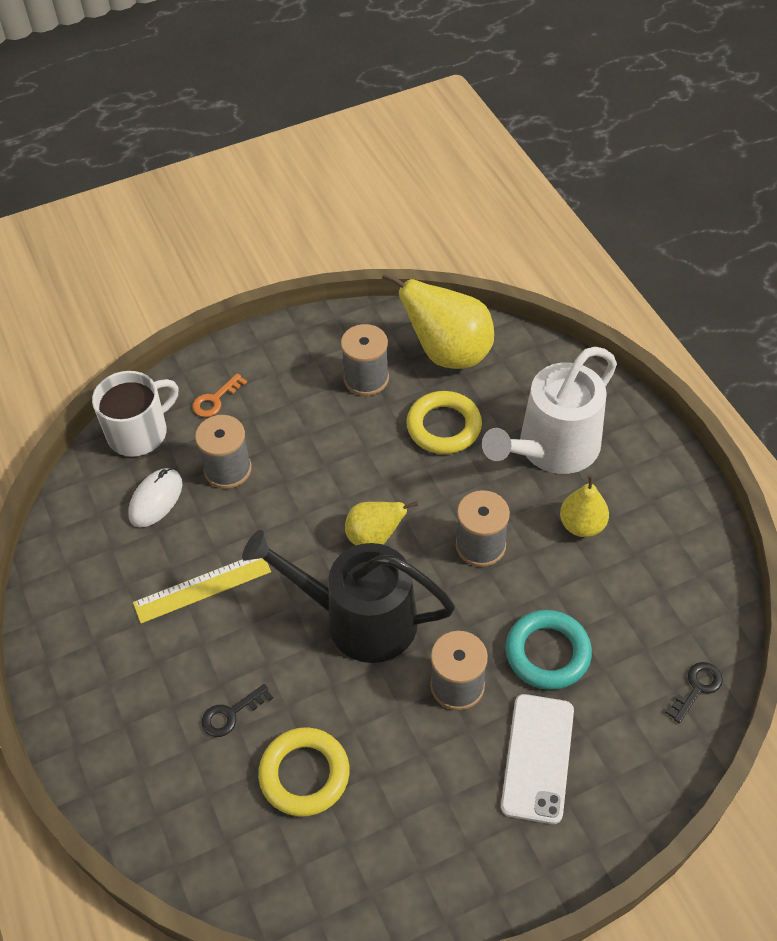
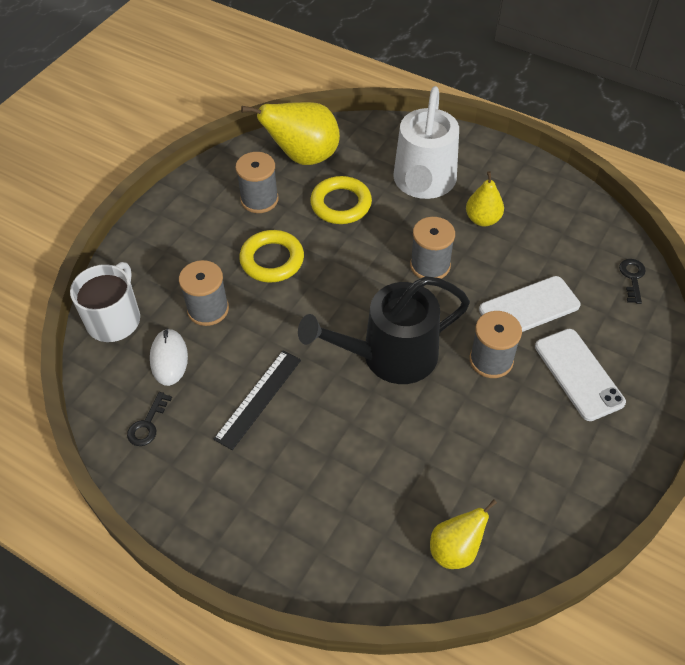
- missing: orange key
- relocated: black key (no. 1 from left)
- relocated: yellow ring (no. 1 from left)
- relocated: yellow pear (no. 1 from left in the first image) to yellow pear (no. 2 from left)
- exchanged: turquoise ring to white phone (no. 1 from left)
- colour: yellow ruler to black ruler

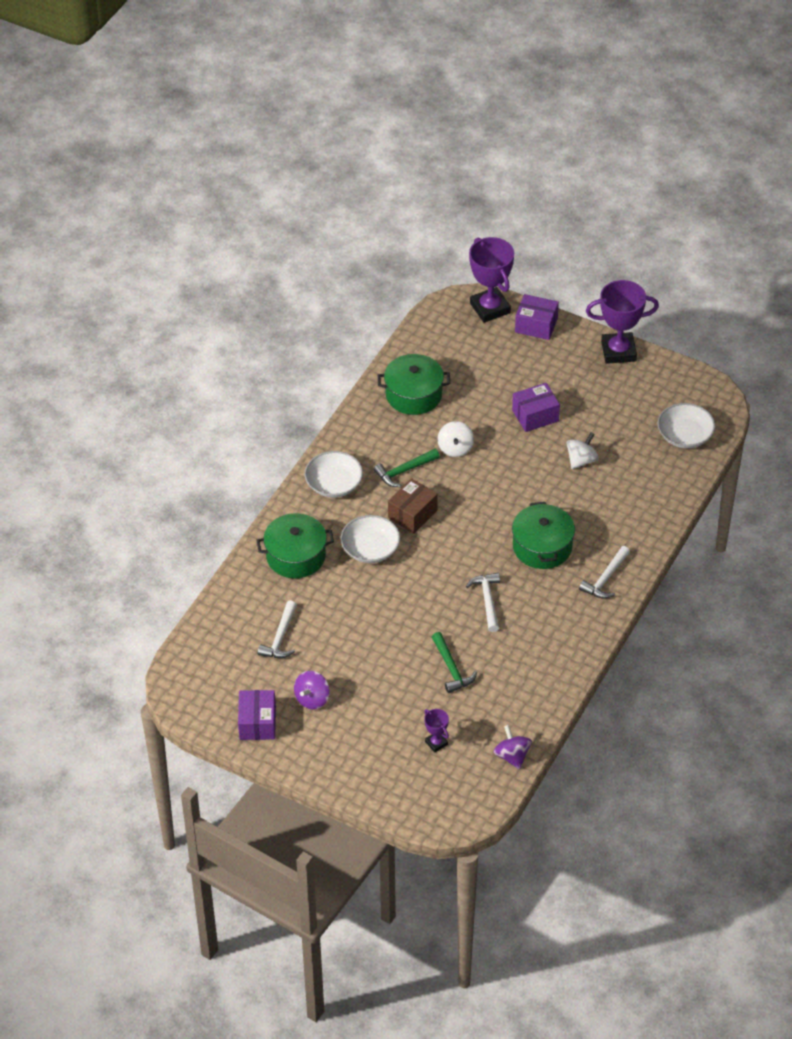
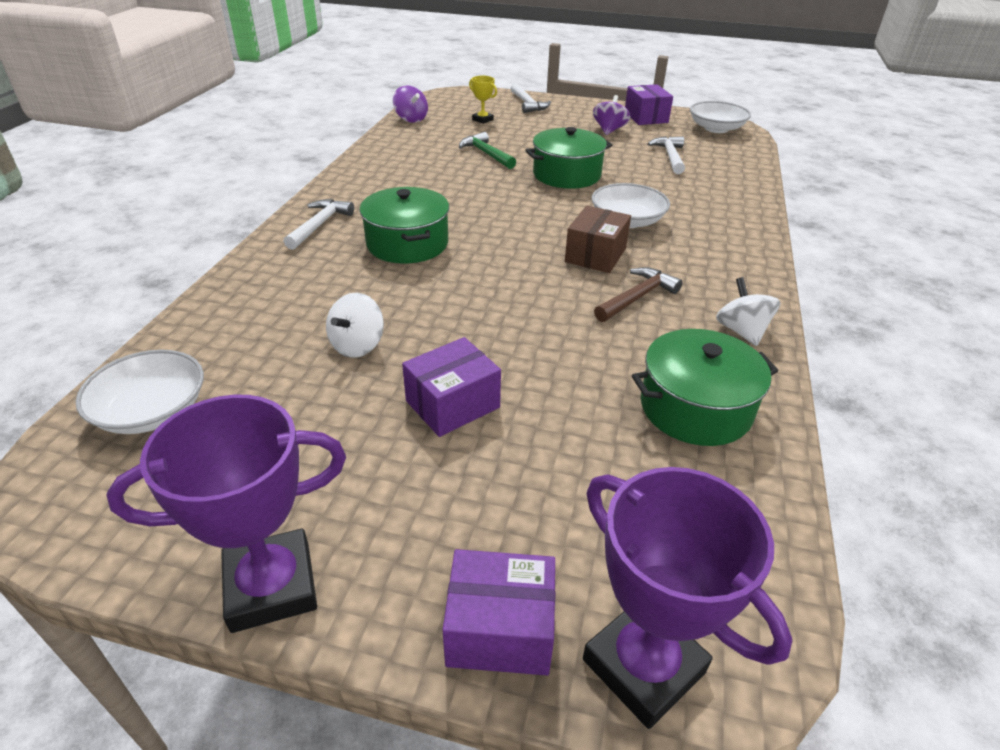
- relocated: green pot (no. 1 from left in the first image) to green pot (no. 2 from left)
- relocated: white bowl (no. 1 from left in the first image) to white bowl (no. 3 from left)
- relocated: white spinning top (no. 1 from left in the first image) to white spinning top (no. 2 from left)
- relocated: white hammer (no. 2 from left)
- colour: green hammer (no. 1 from left) to brown hammer
- colour: purple trophy (no. 1 from left) to yellow trophy

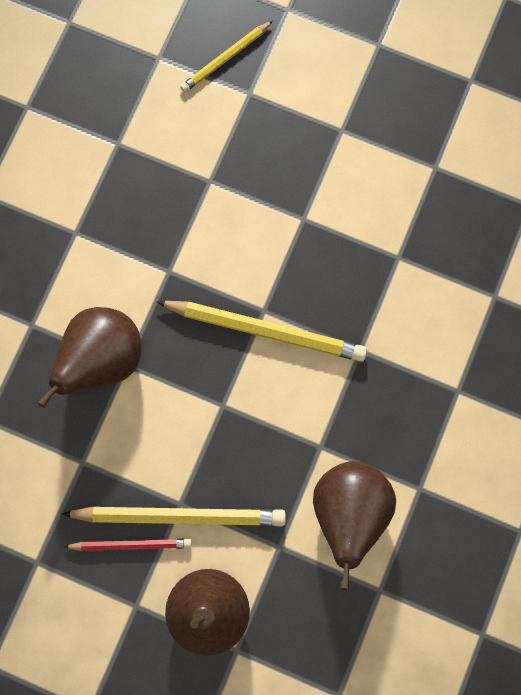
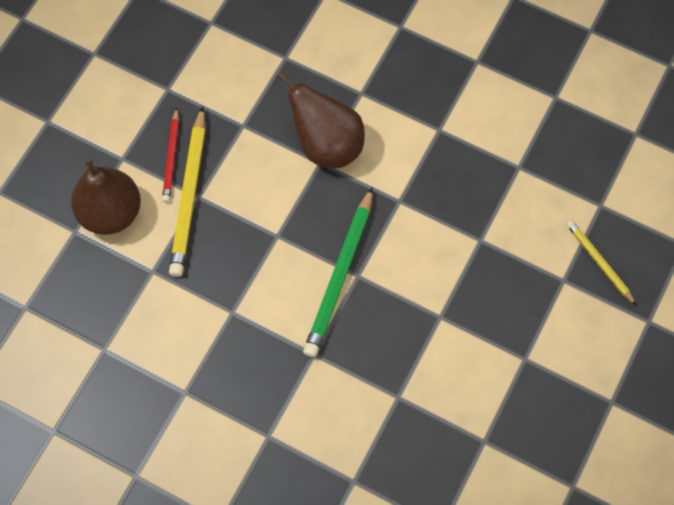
- missing: brown pear (no. 3 from left)
- colour: yellow pencil (no. 3 from left) to green pencil

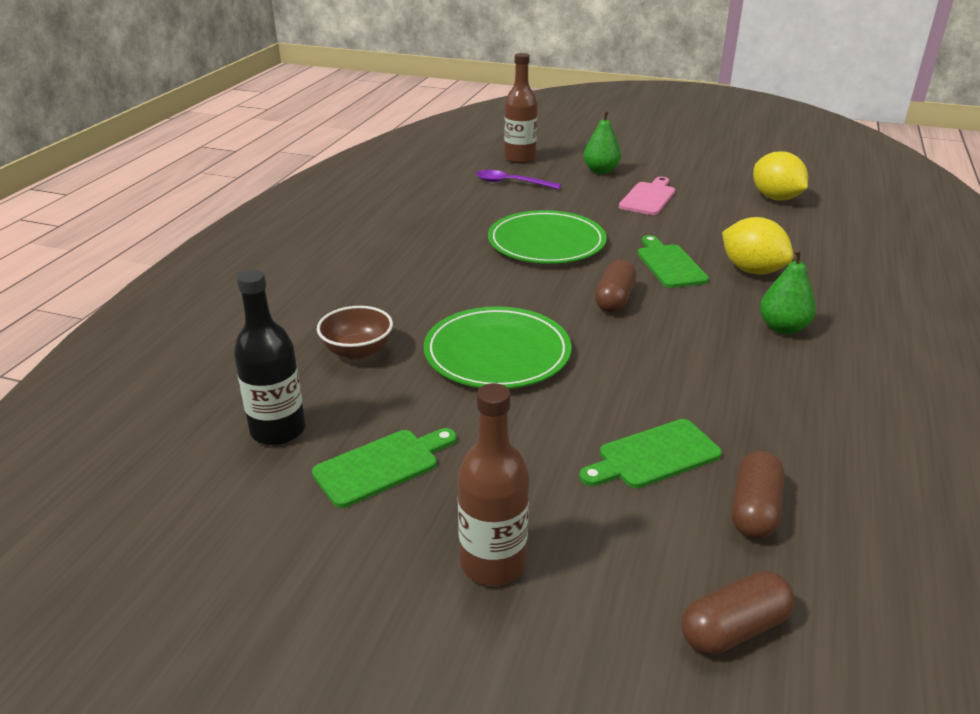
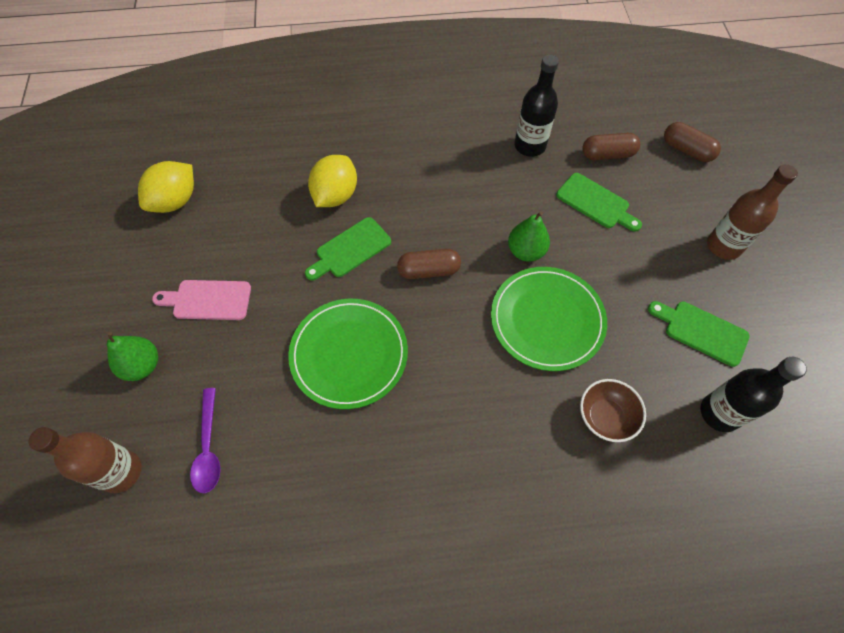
- appeared: black bottle (no. 1 from left)
- relocated: green pear (no. 2 from left)

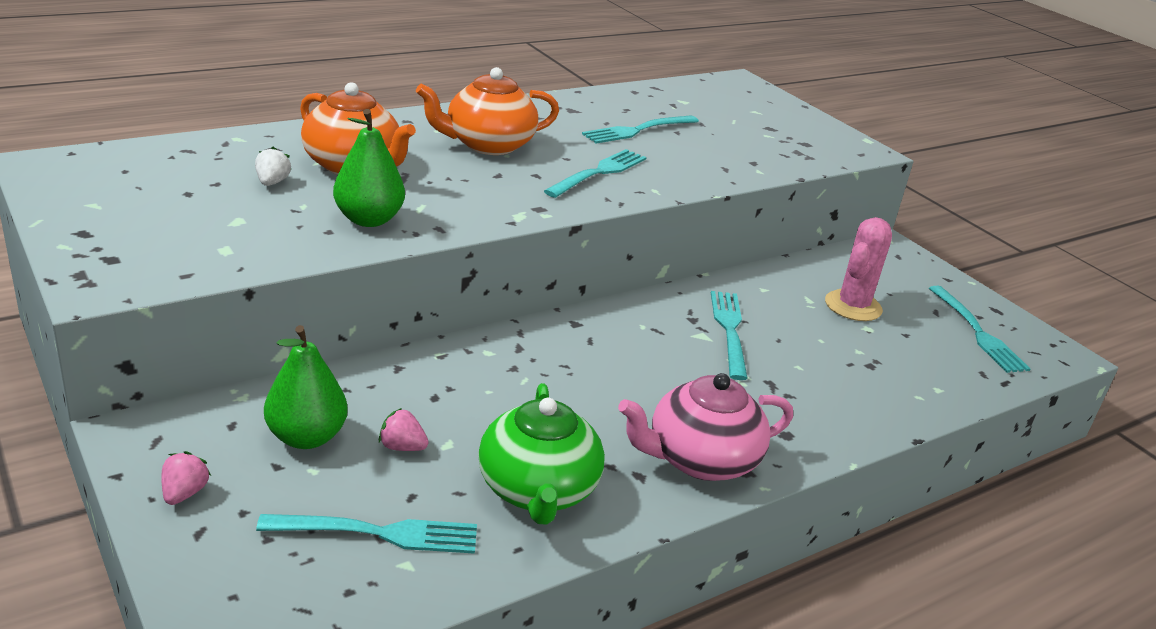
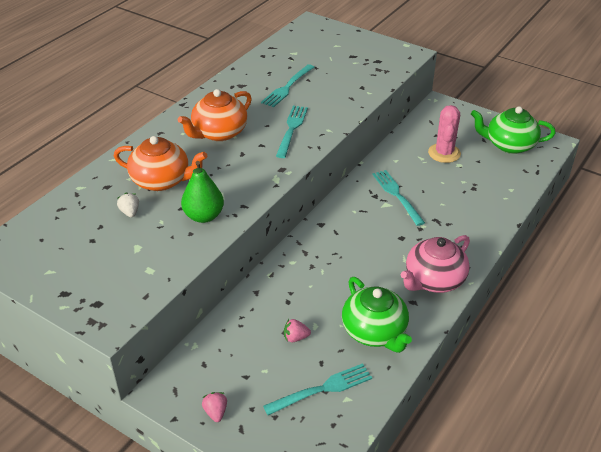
- missing: green pear (no. 1 from left)
- exchanged: turquoise fork (no. 5 from left) to green teapot (no. 2 from left)

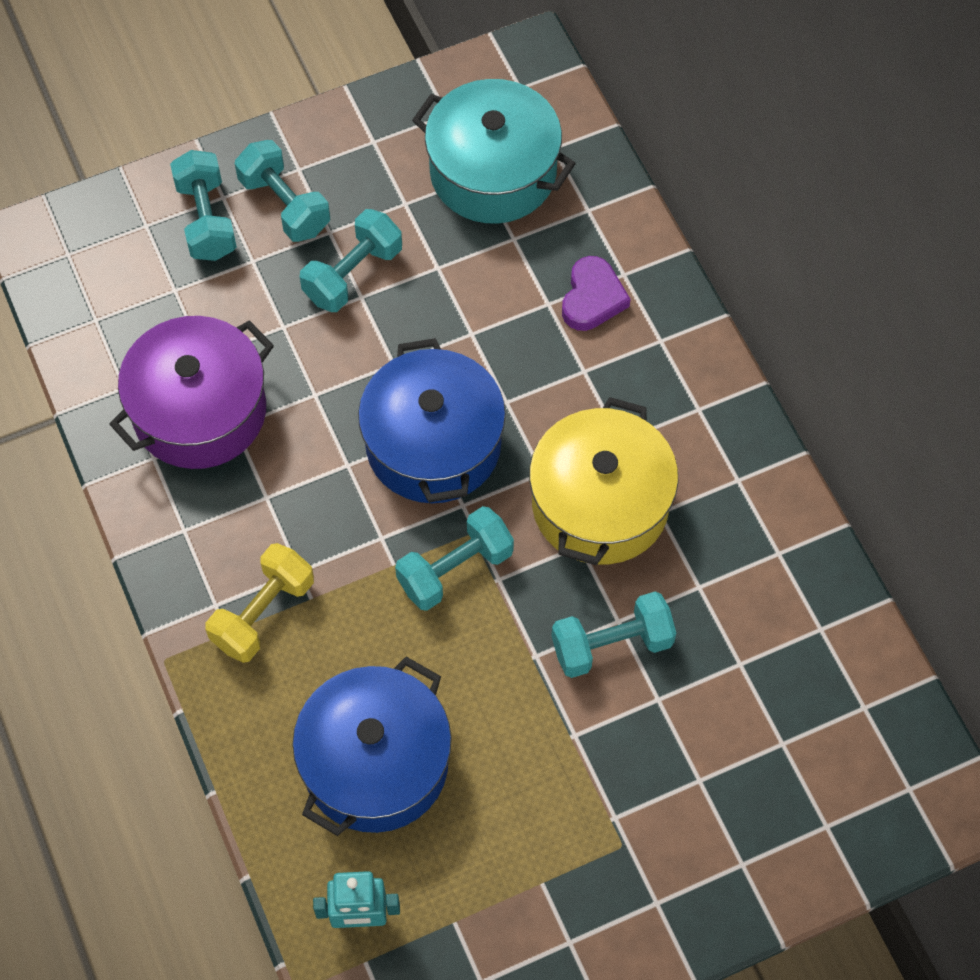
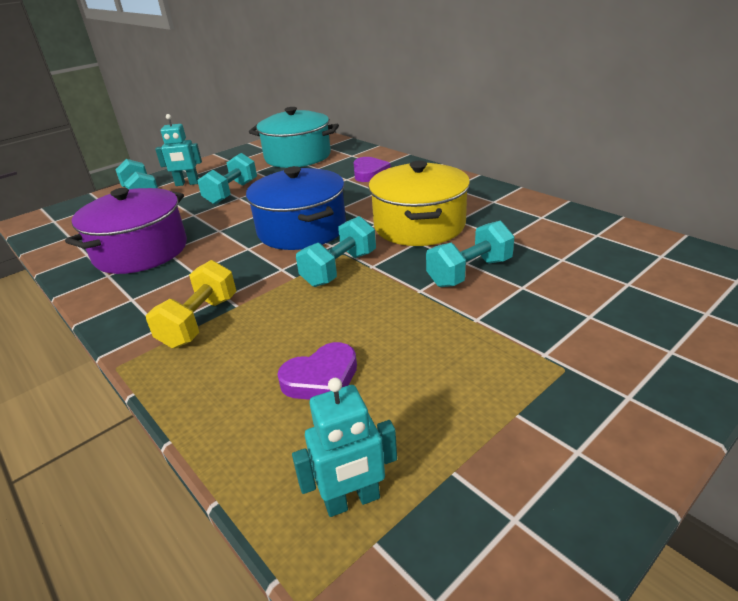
- exchanged: turquoise dumbbell (no. 2 from left) to turquoise robot (no. 1 from left)
- exchanged: blue pot (no. 1 from left) to purple heart (no. 1 from left)

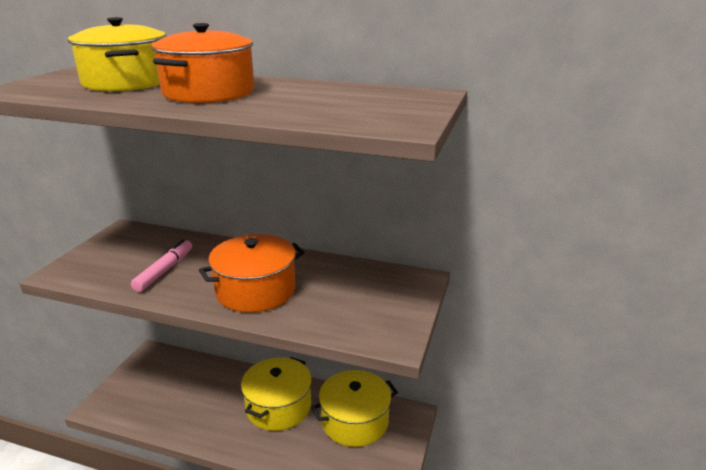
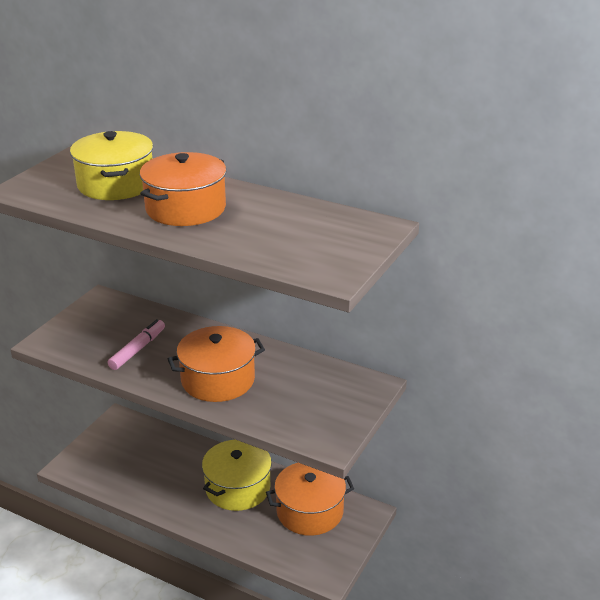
- colour: yellow pot (no. 3 from left) to orange pot (no. 3 from left)

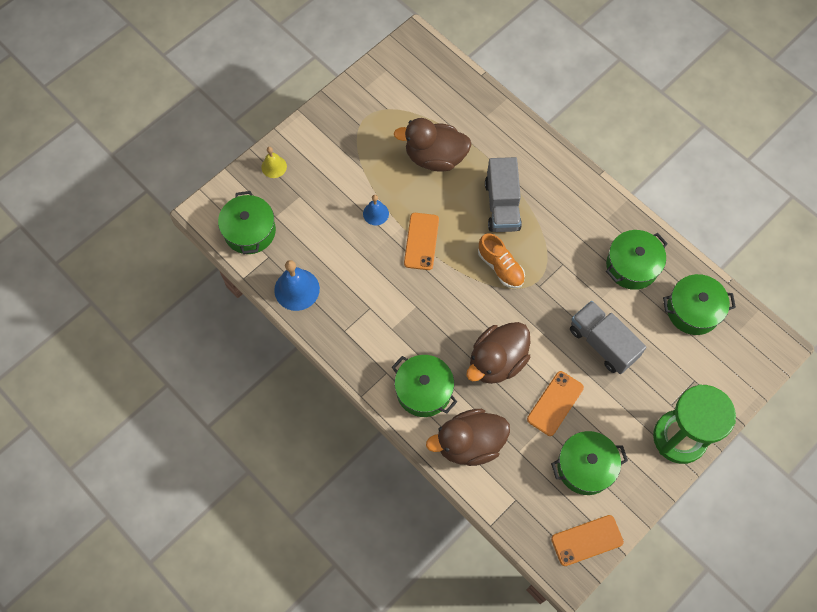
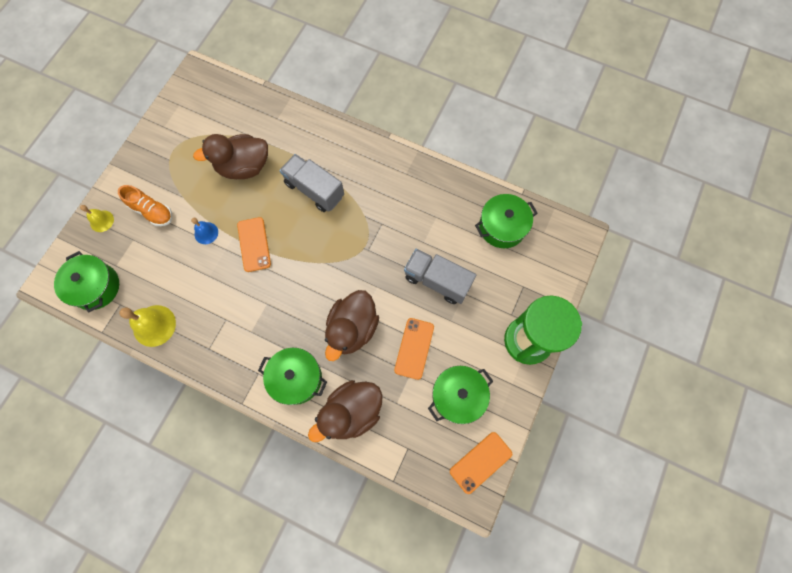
- missing: green pot (no. 4 from left)
- relocated: orange shoe
- colour: blue bell (no. 1 from left) to yellow bell (no. 2 from left)
- spun: grey truck (no. 1 from left) 150 degrees clockwise

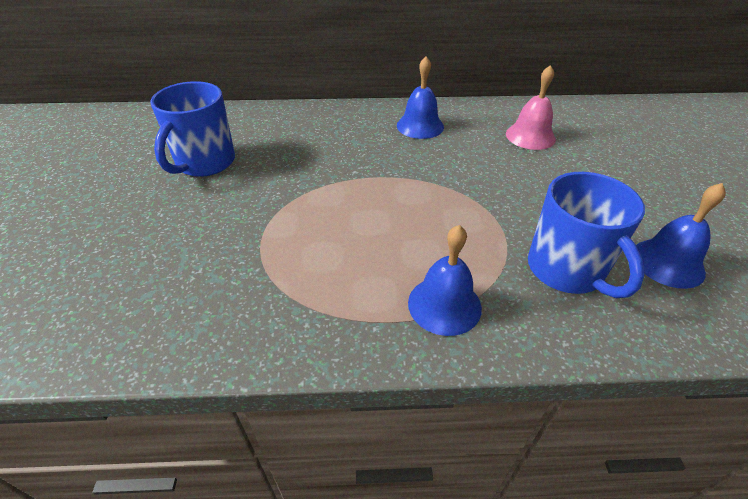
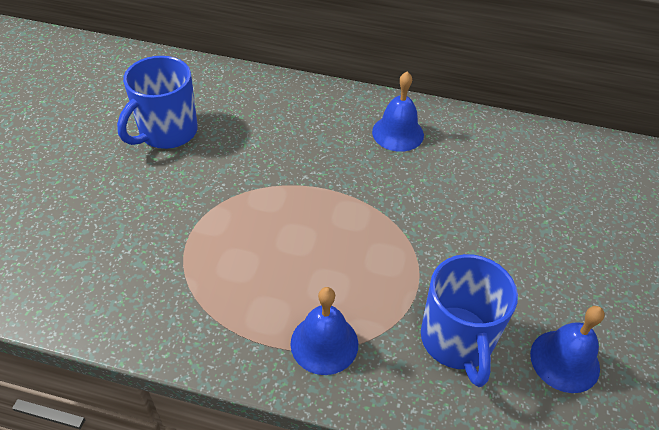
- missing: pink bell

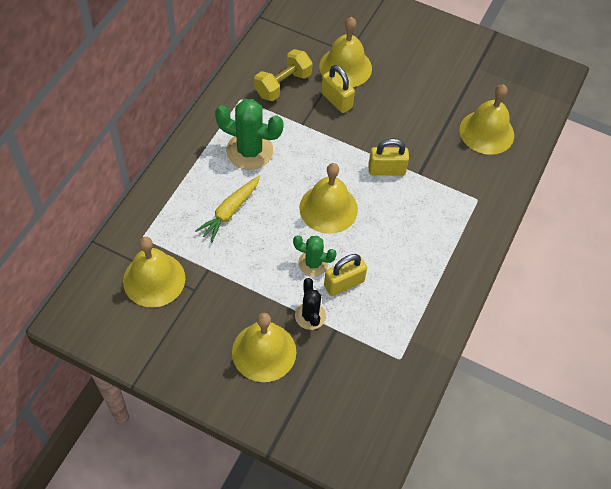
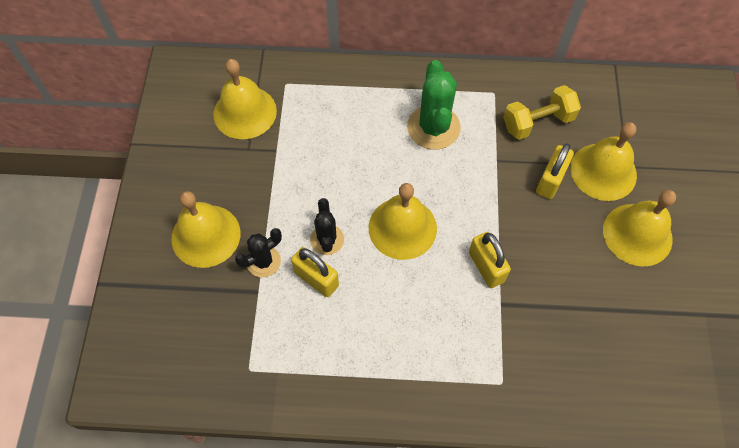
- missing: yellow carrot
- relocated: yellow bell (no. 5 from left)
- colour: green cactus (no. 2 from left) to black cactus (no. 2 from left)
- spun: yellow dumbbell 45 degrees counterclockwise

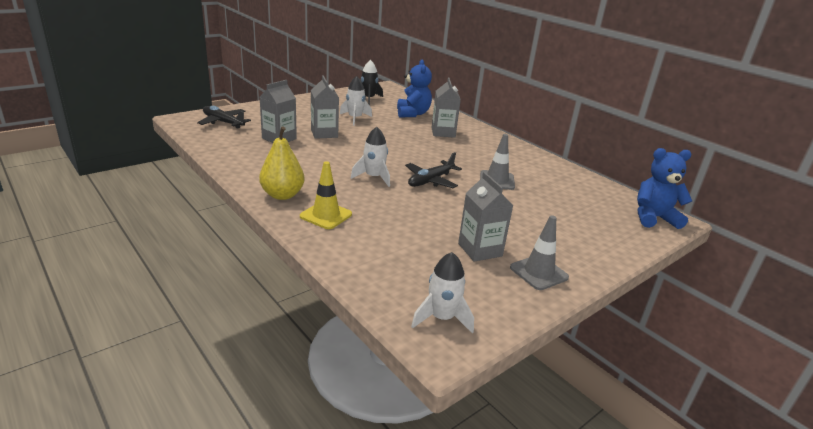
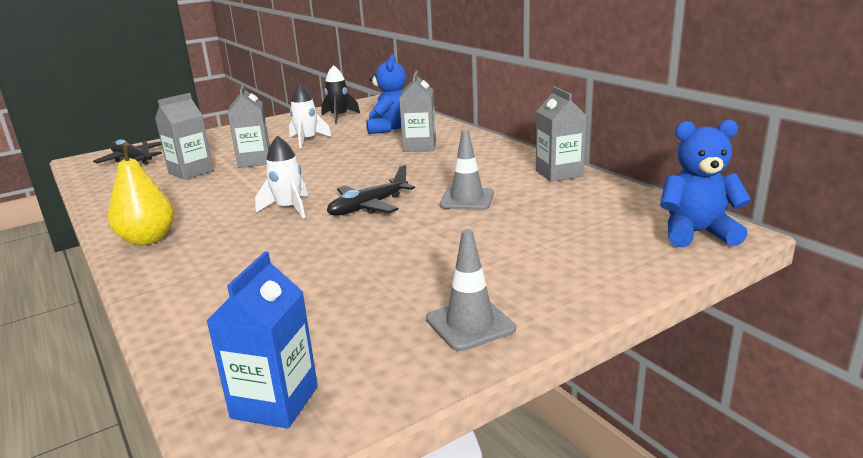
- missing: yellow traffic cone
- relocated: grey carton (no. 4 from left)
- exchanged: white rocket (no. 3 from left) to blue carton

